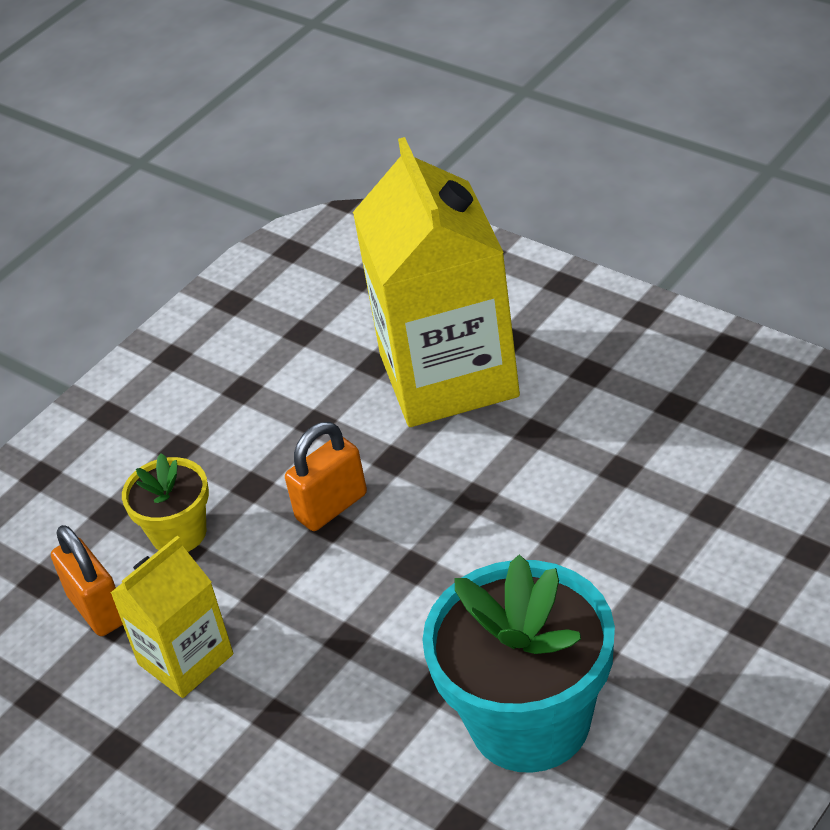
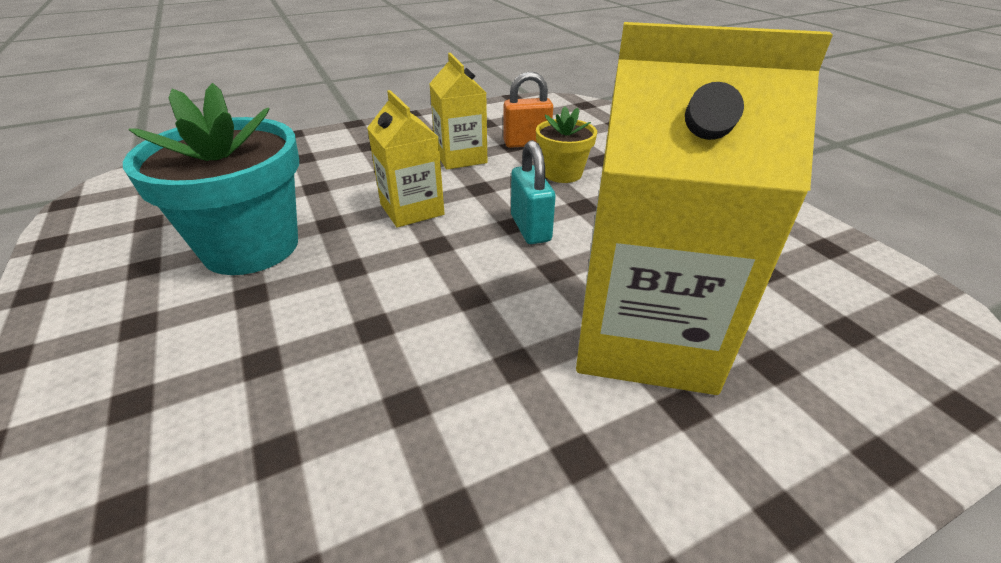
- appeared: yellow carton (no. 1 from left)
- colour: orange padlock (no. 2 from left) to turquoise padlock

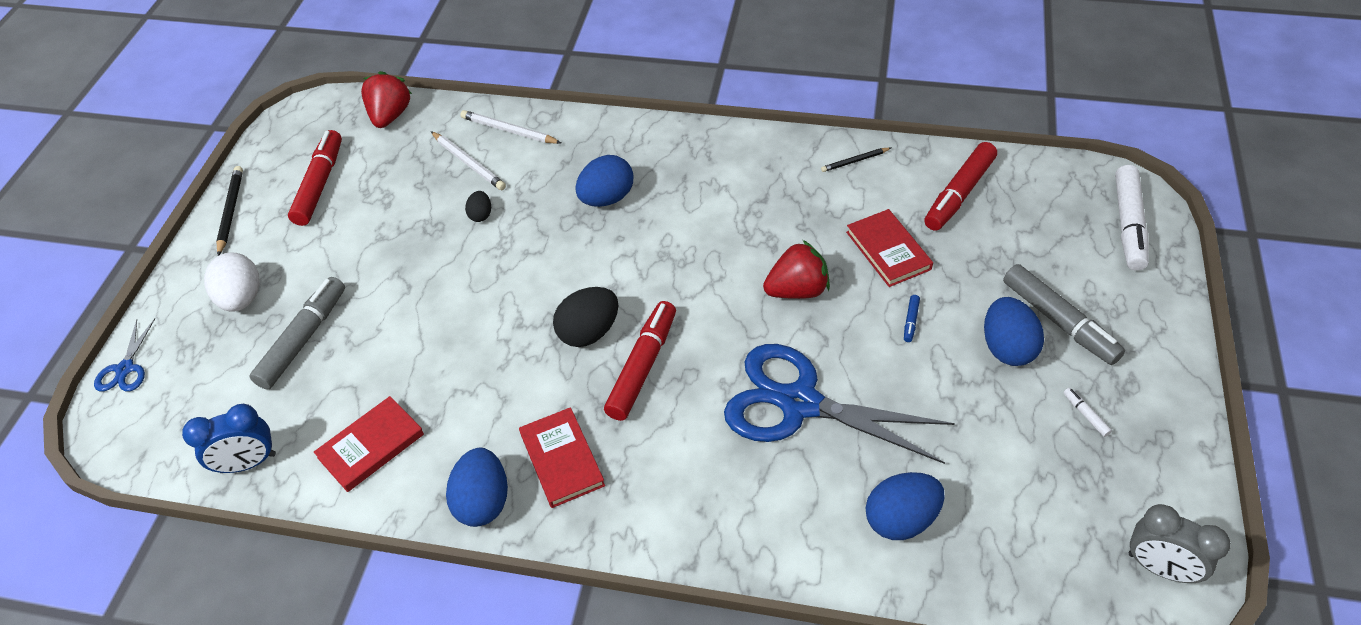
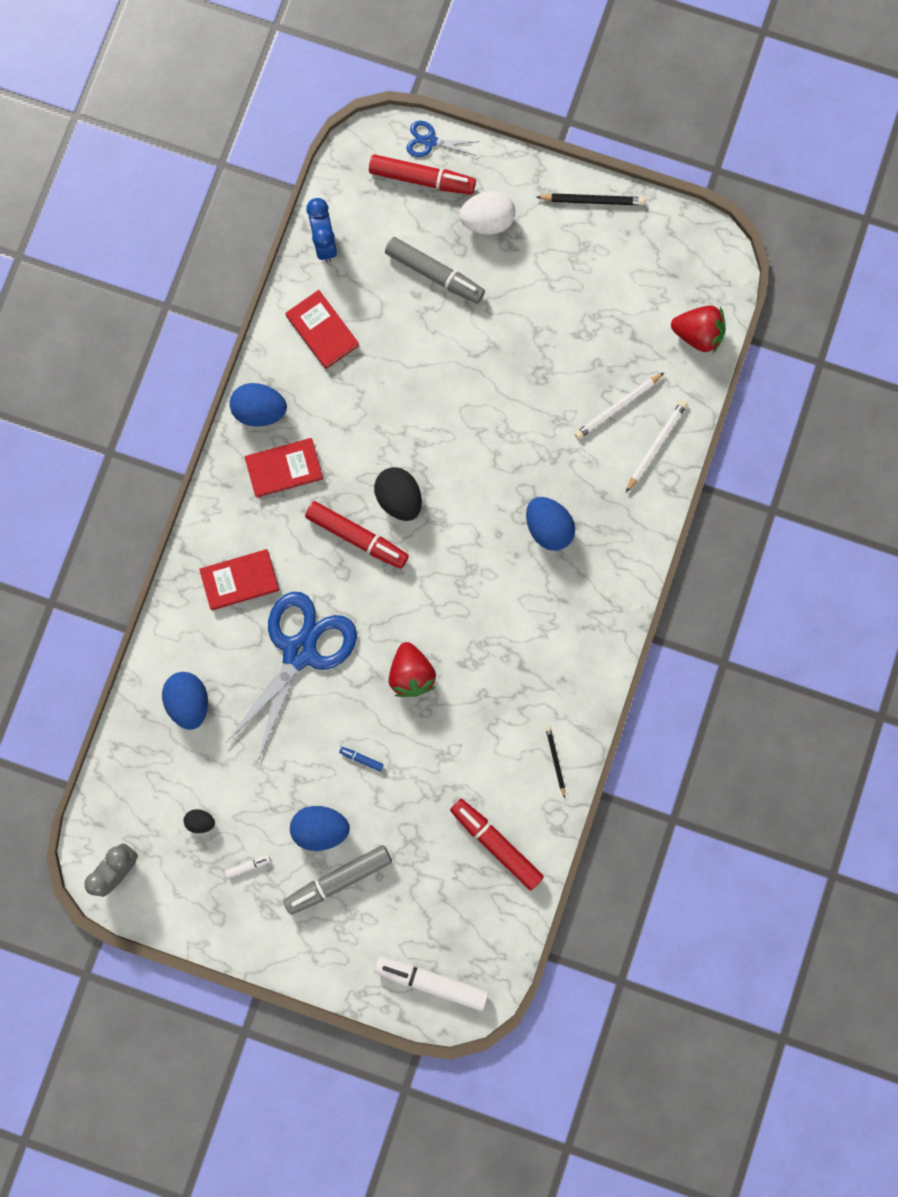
- relocated: red marker (no. 1 from left in the first image) to red marker (no. 2 from left)
- relocated: black egg (no. 1 from left)
- relocated: red book (no. 3 from left in the first image) to red book (no. 1 from left)

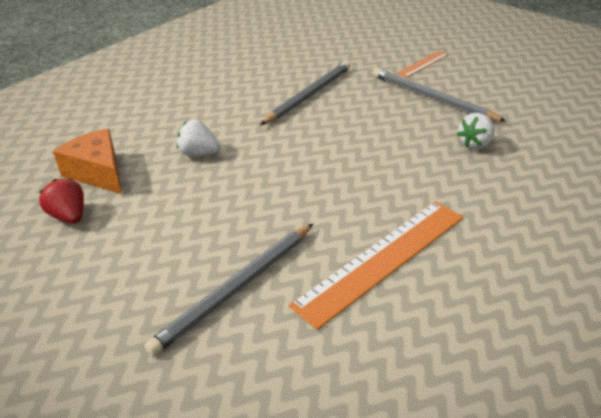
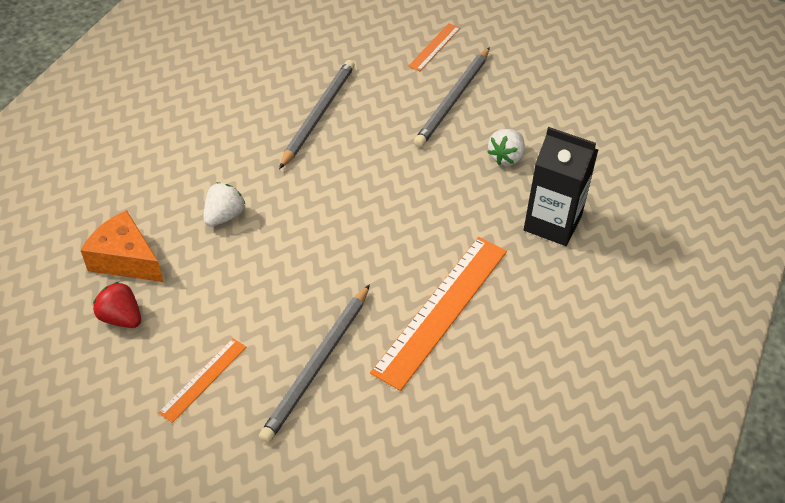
- appeared: orange ruler (no. 1 from left)
- appeared: black carton
- spun: white strawberry (no. 1 from left) 120 degrees clockwise
- spun: grey pencil (no. 3 from left) 90 degrees counterclockwise

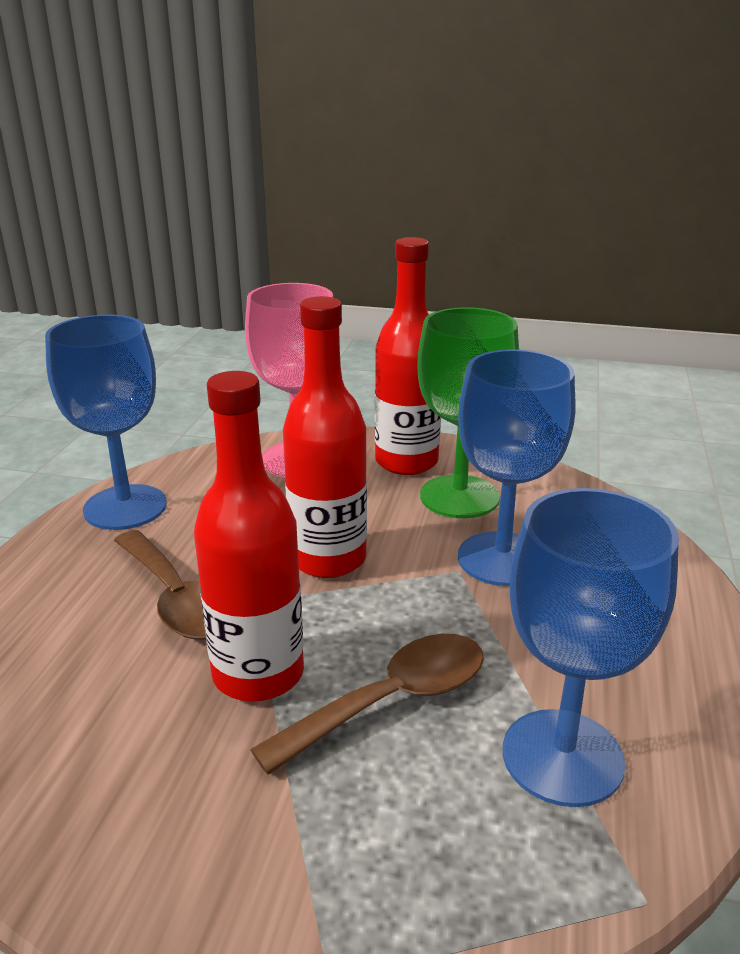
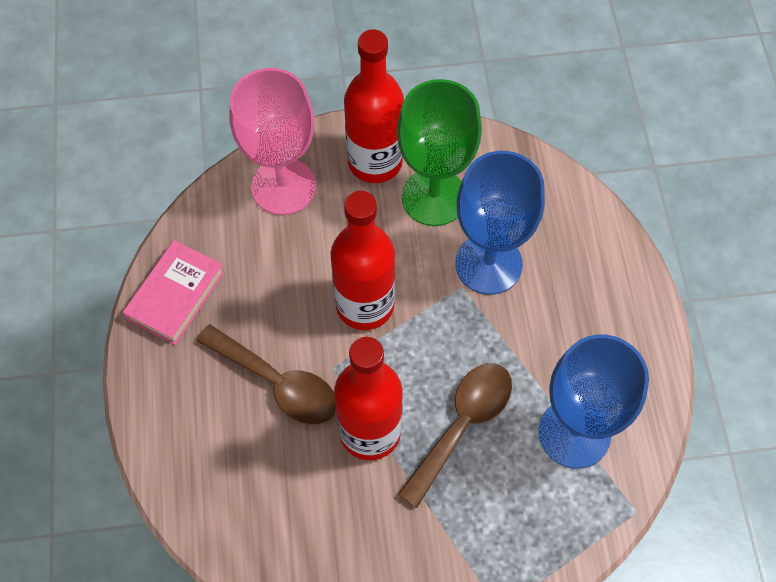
- exchanged: blue goblet (no. 1 from left) to pink book

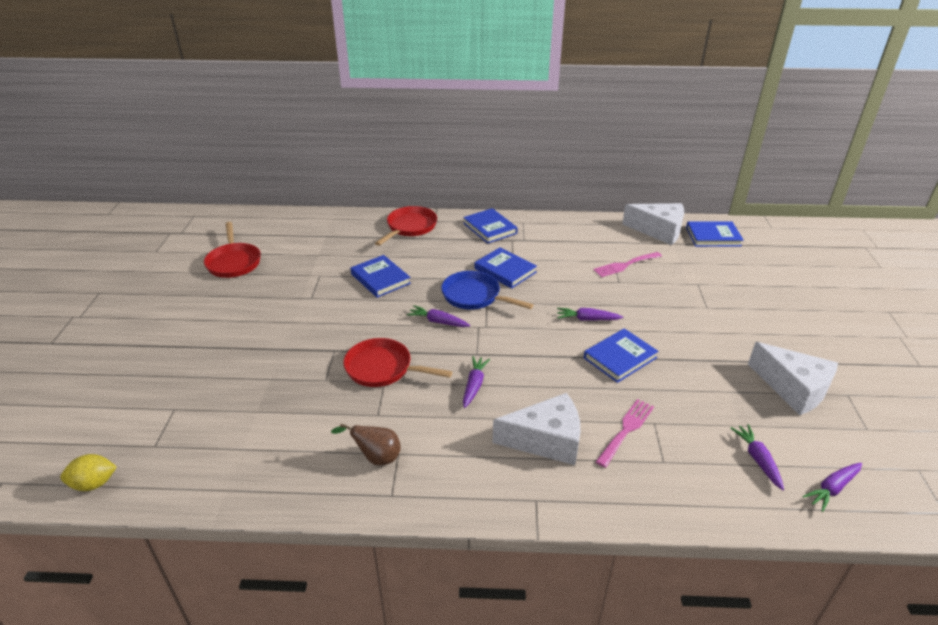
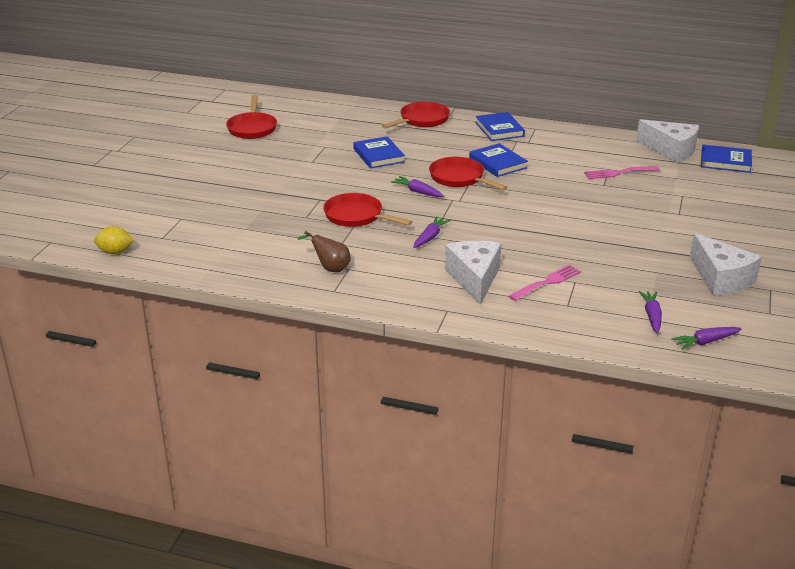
- missing: purple carrot (no. 3 from left)
- missing: blue book (no. 4 from left)
- colour: blue pan to red pan (no. 4 from left)
- spun: white cheese (no. 1 from left) 105 degrees counterclockwise

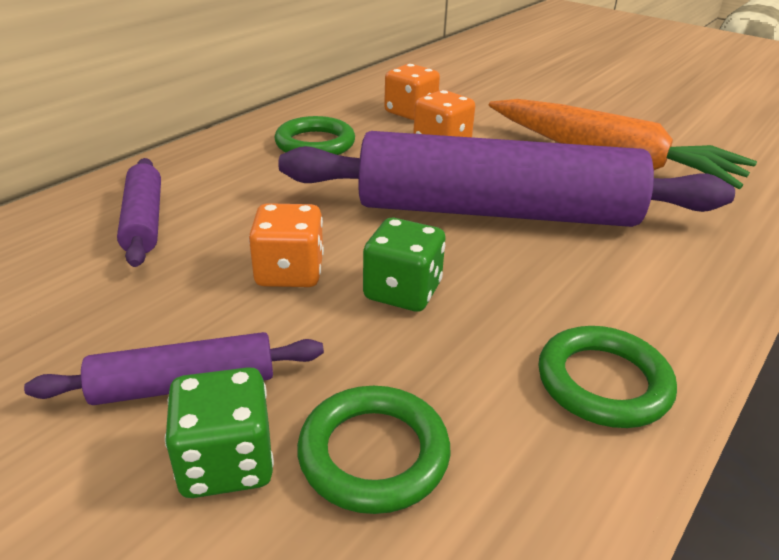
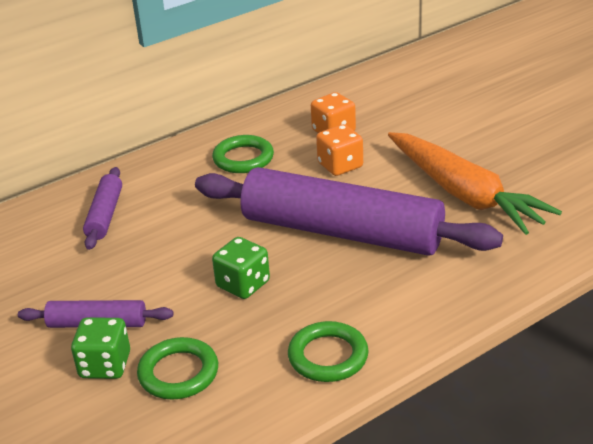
- missing: orange dice (no. 1 from left)

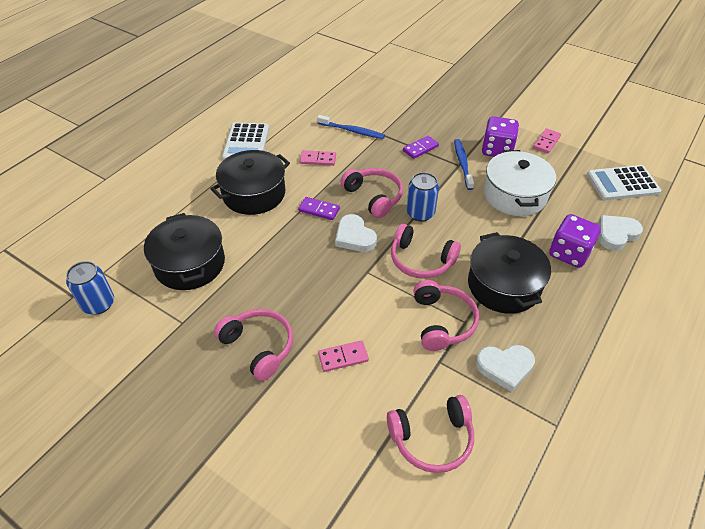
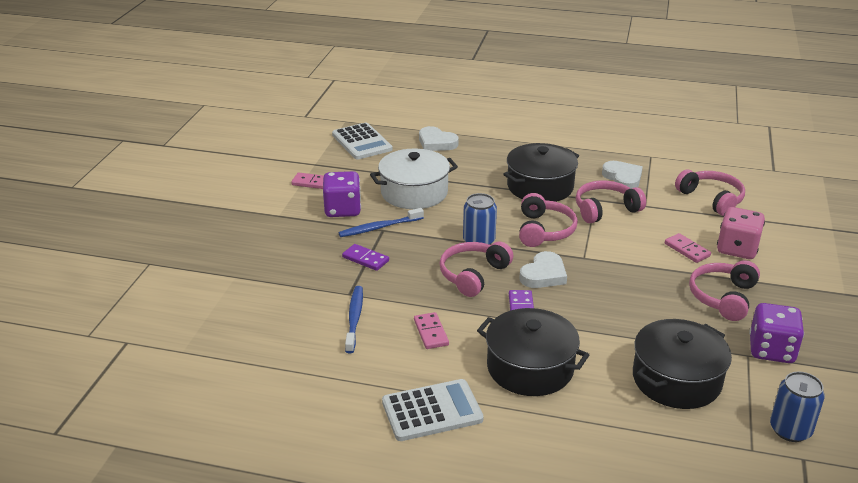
- appeared: pink dice
- relocated: purple dice (no. 2 from left)

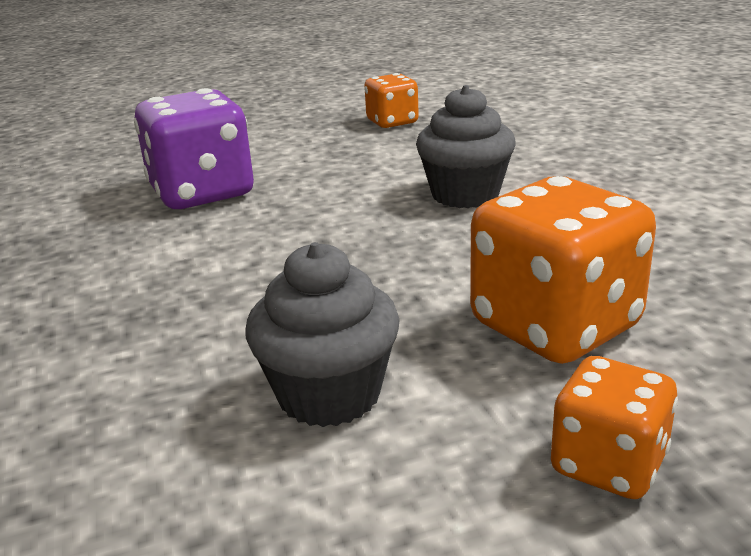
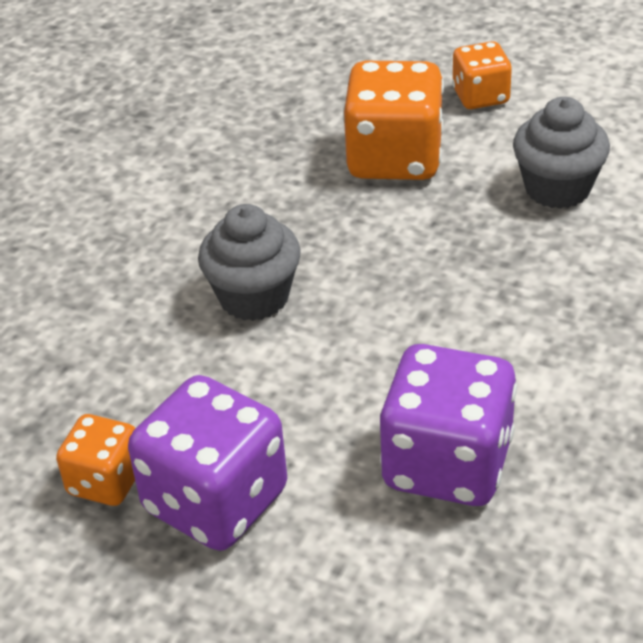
- appeared: purple dice (no. 1 from left)

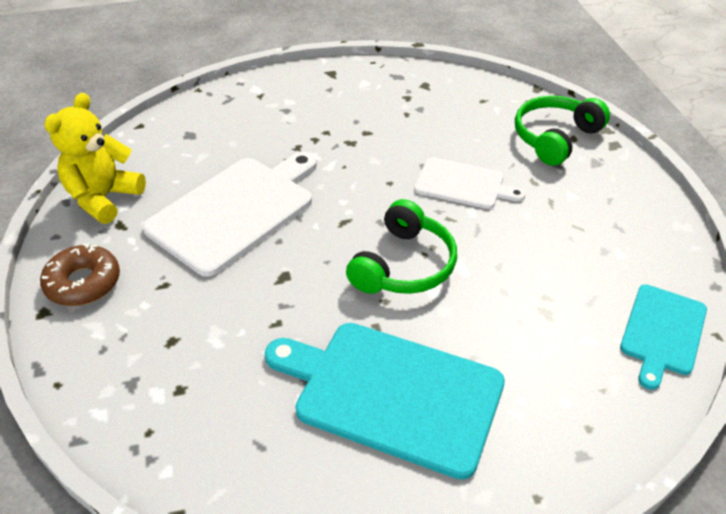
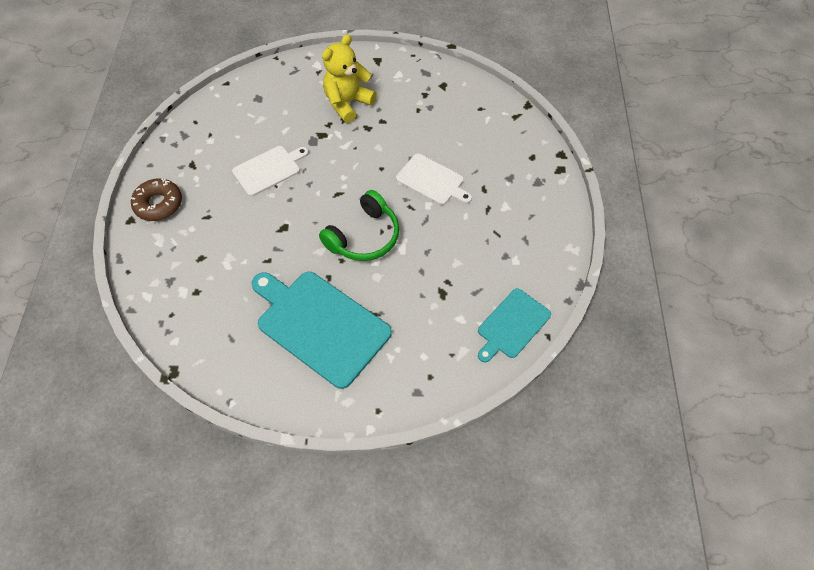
- missing: green headphones (no. 2 from left)
- relocated: yellow teddy bear
- size: white cutting board (no. 1 from left) x0.58

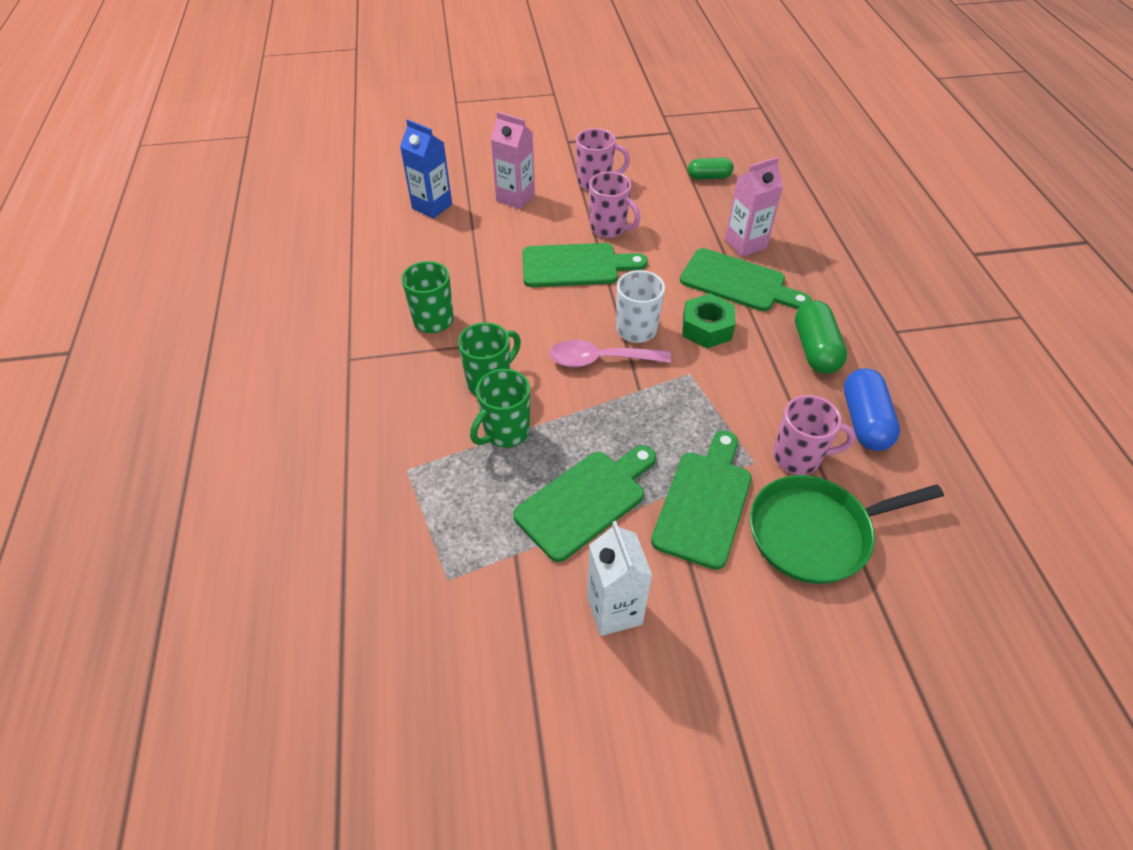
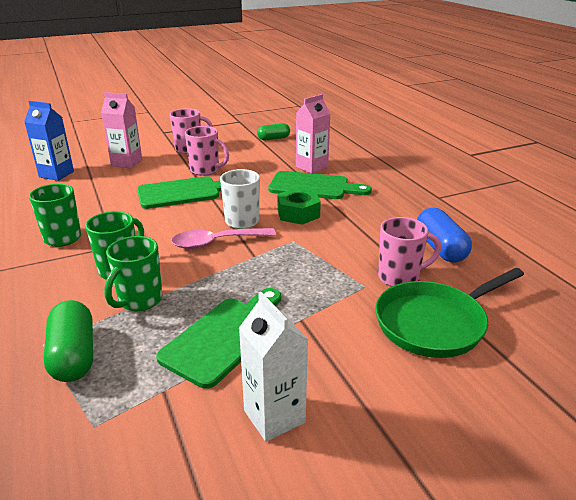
- missing: green cutting board (no. 3 from left)
- relocated: green capsule (no. 2 from left in the first image) to green capsule (no. 1 from left)

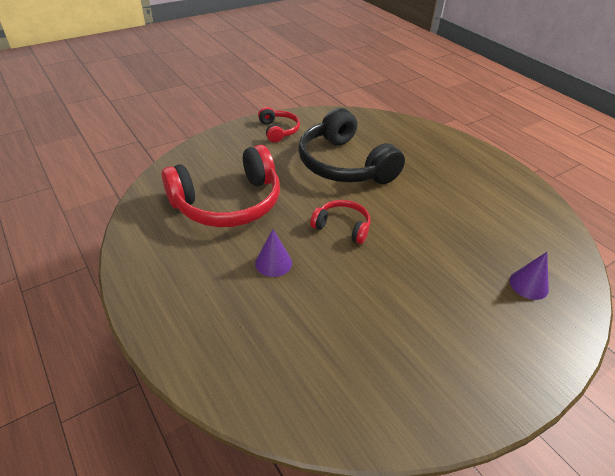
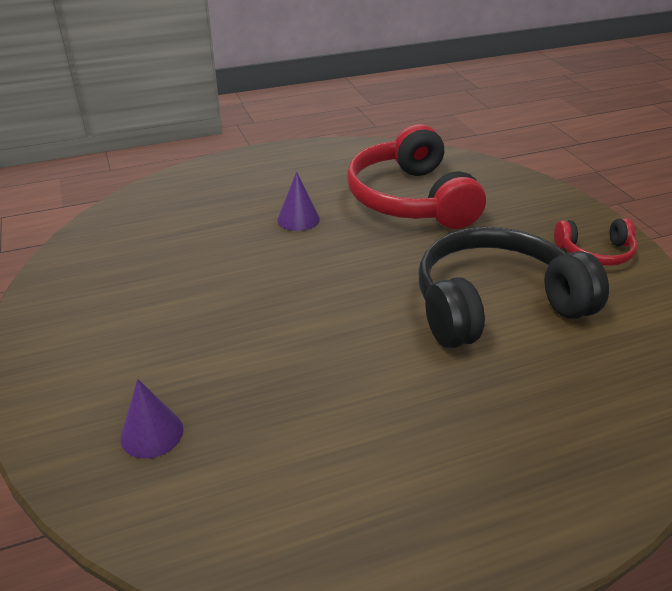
- missing: red headphones (no. 3 from left)

